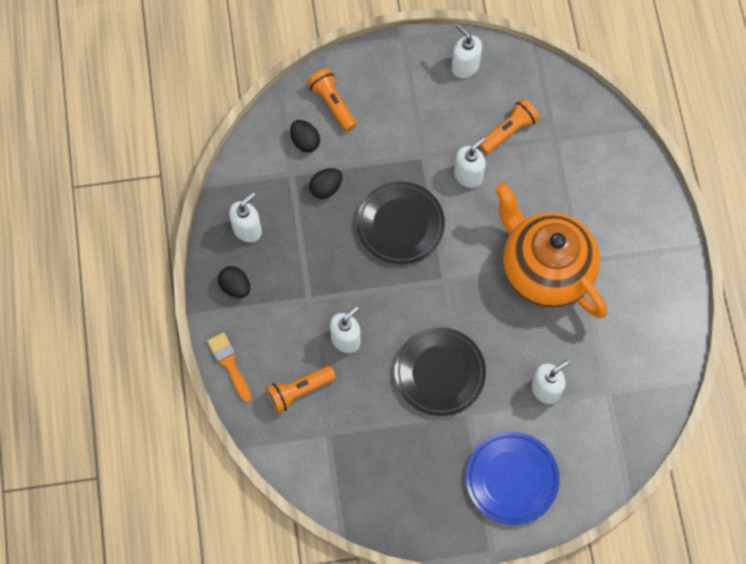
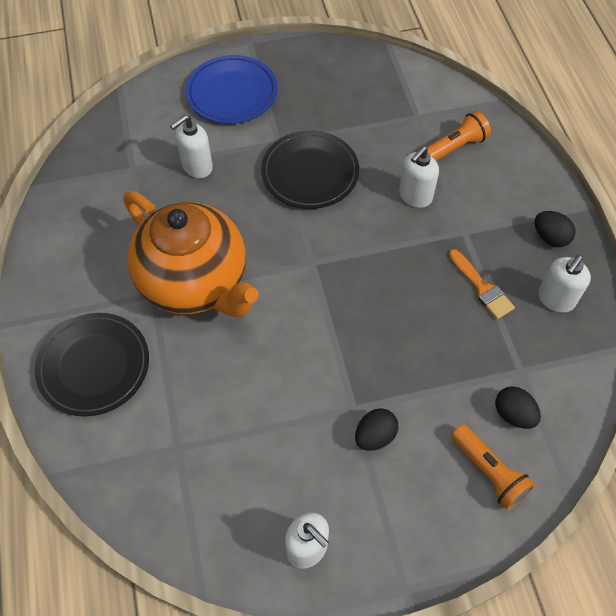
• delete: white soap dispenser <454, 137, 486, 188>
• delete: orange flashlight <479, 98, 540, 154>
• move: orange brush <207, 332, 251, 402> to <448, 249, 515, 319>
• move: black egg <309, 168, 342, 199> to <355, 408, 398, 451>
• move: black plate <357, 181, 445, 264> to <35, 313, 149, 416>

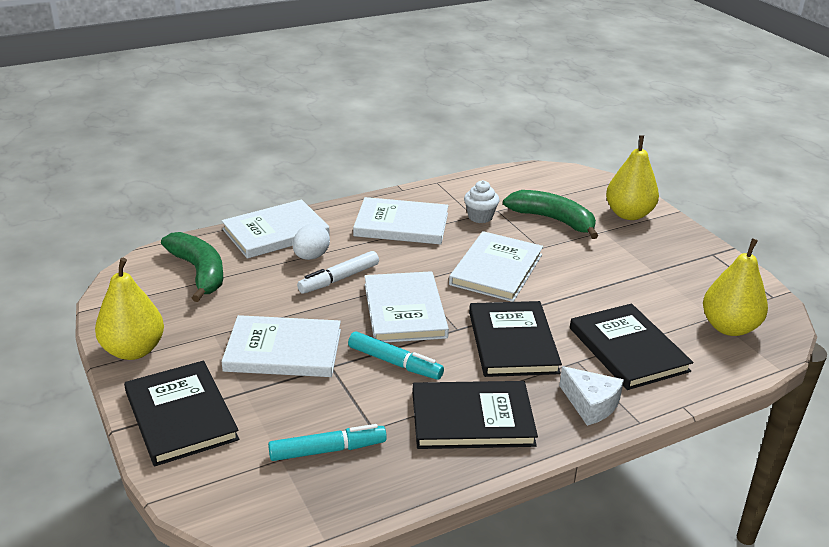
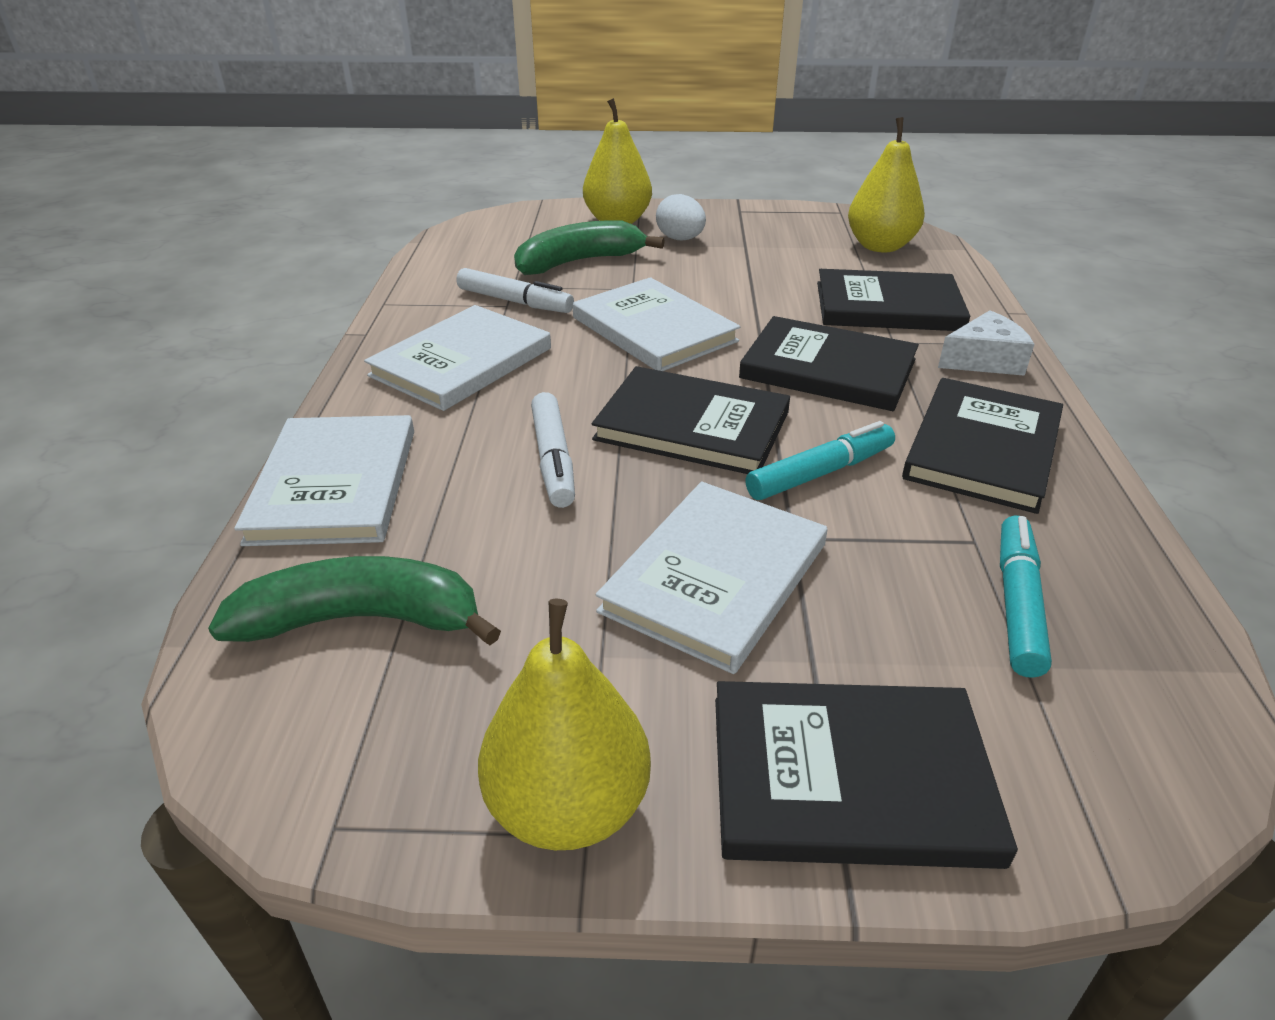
• move: white egg <293, 224, 330, 260> to <656, 194, 706, 240>
• replace: white cupcake <464, 180, 499, 223> to white marker <456, 268, 574, 313>
• recolor: white book <365, 271, 449, 343> to black book <592, 366, 790, 474>

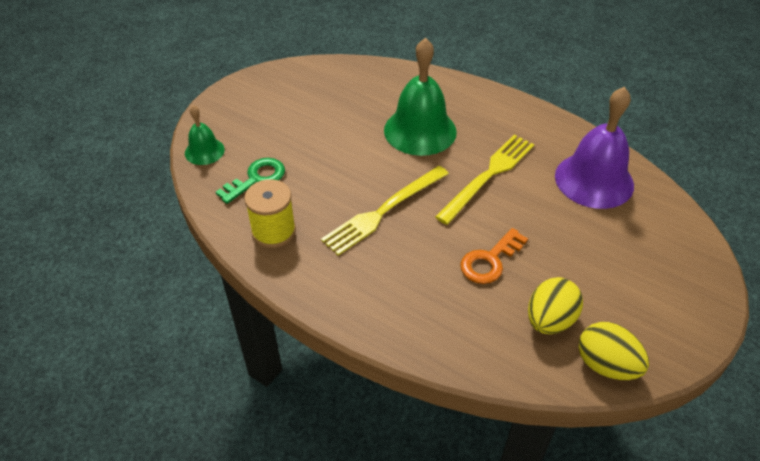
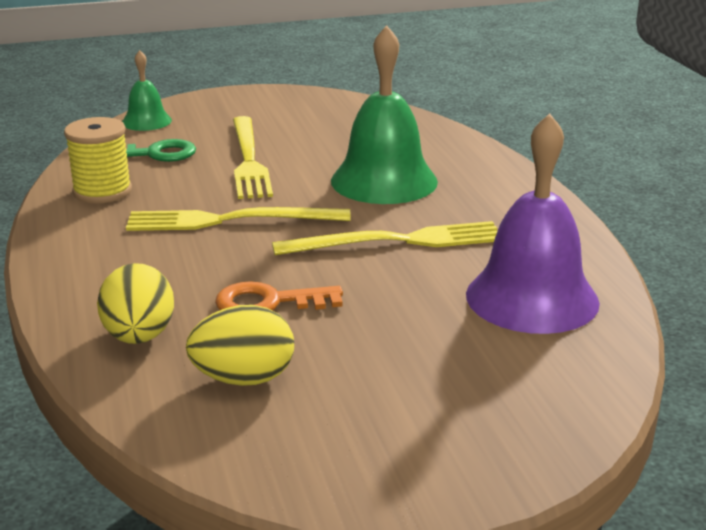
• insert: yellow fork <233, 116, 273, 199>
• move: yellow egg <579, 322, 649, 380> to <97, 263, 174, 344>

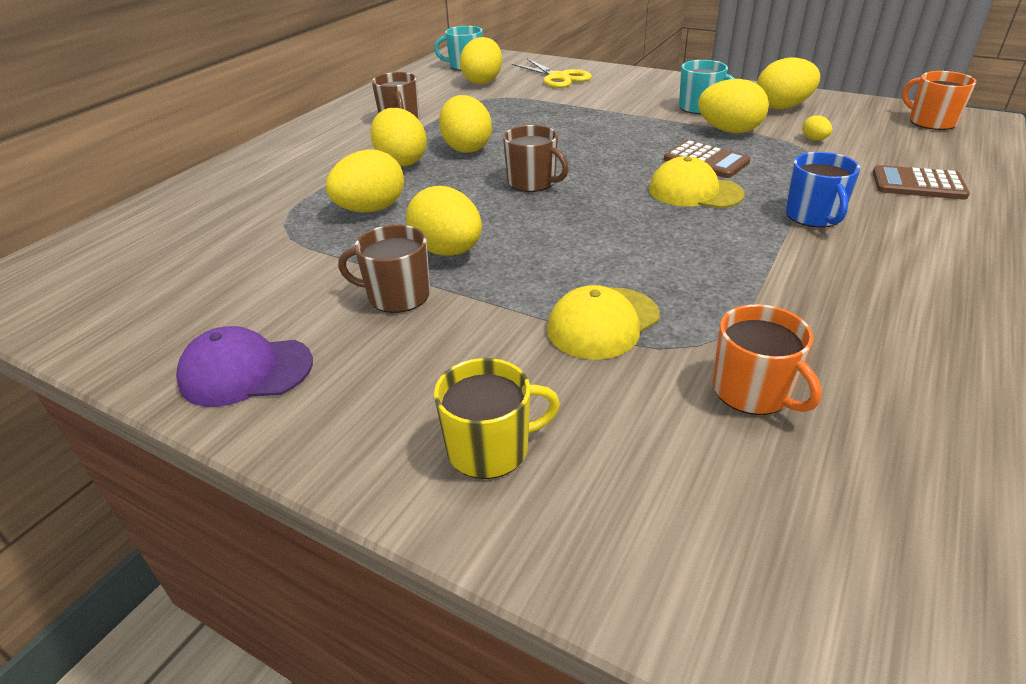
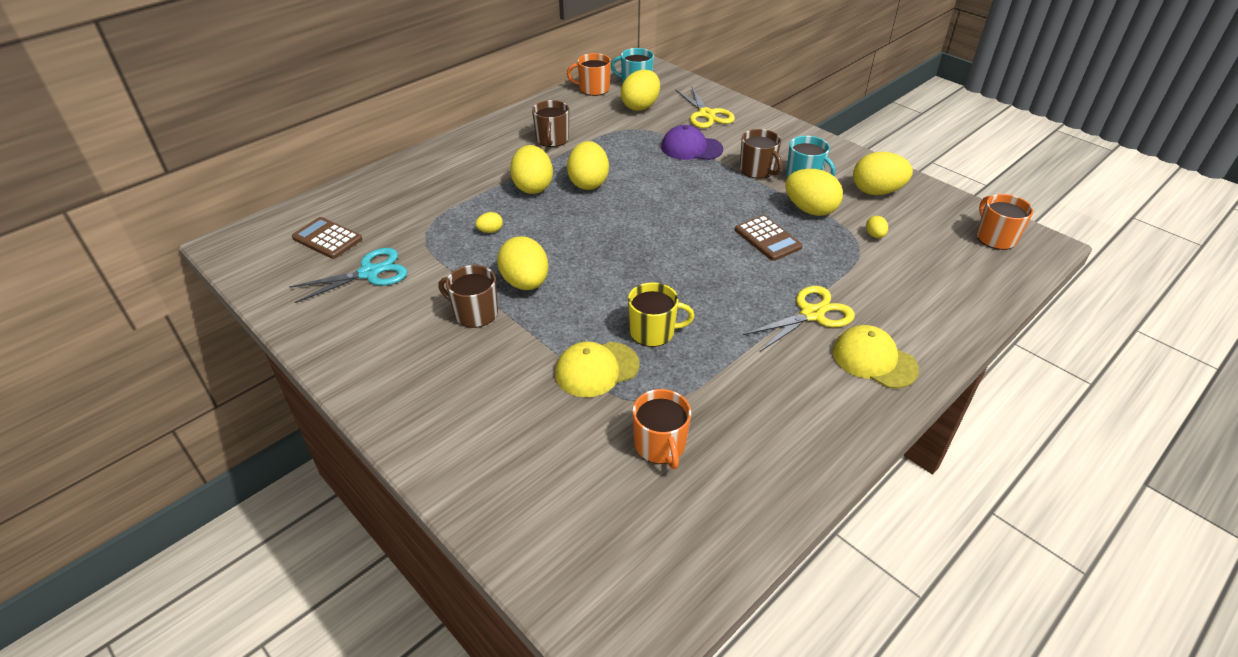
• insert: turquoise scissors <289, 248, 408, 303>
• insert: orange mug <567, 53, 611, 96>
• move: purple cap <176, 326, 313, 407> to <661, 125, 723, 160>
• move: yellow mug <434, 358, 560, 479> to <628, 282, 695, 347>
• move: brown mug <503, 125, 569, 192> to <740, 129, 783, 179>
• move: yellow cap <649, 156, 745, 209> to <833, 325, 919, 389>
• move: brown calculator <873, 165, 970, 200> to <292, 217, 362, 259>
• replace: blue mug <785, 152, 861, 228> to yellow scissors <743, 286, 855, 352>
• resize: yellow egg <326, 149, 404, 213> = <475, 212, 503, 233> x0.46

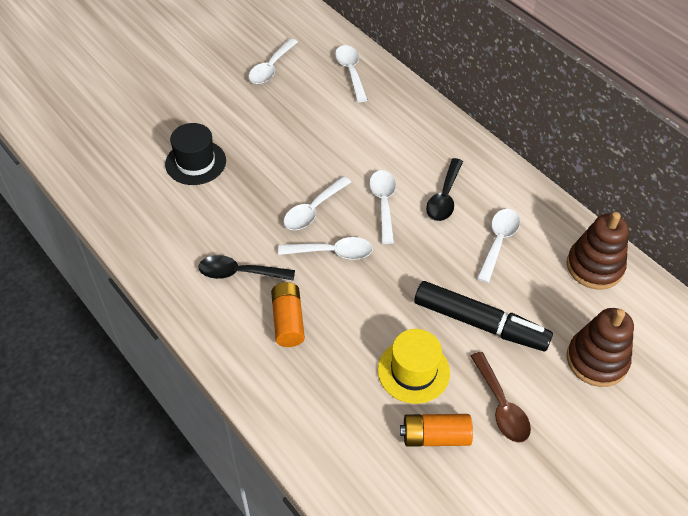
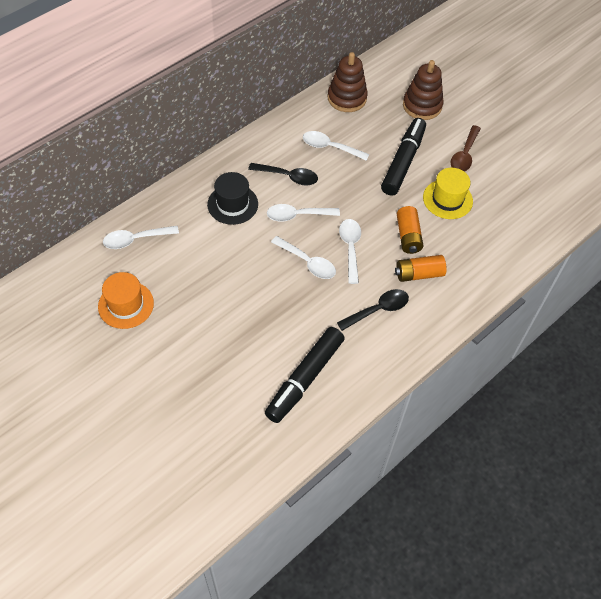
• insert: black marker <265, 327, 345, 423>
• move: black hat <165, 123, 226, 185> to <207, 172, 258, 225>
• move: orange battery <400, 414, 473, 447> to <397, 206, 423, 254>
• replace: white spoon <248, 38, 298, 84> to orange hat <98, 272, 154, 329>
• rotate: black spoon <199, 255, 295, 281> = <337, 289, 409, 331> 120 degrees counterclockwise
• rotate: brown spoon <471, 352, 531, 443> = <451, 125, 481, 172> 135 degrees clockwise

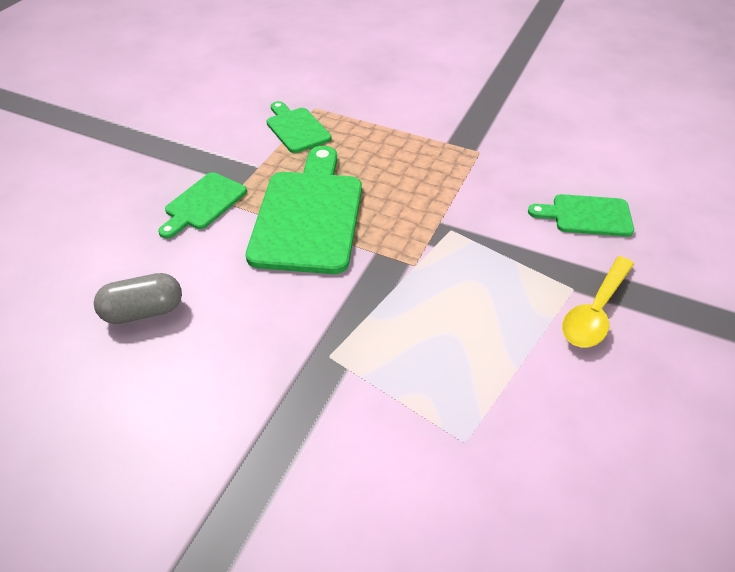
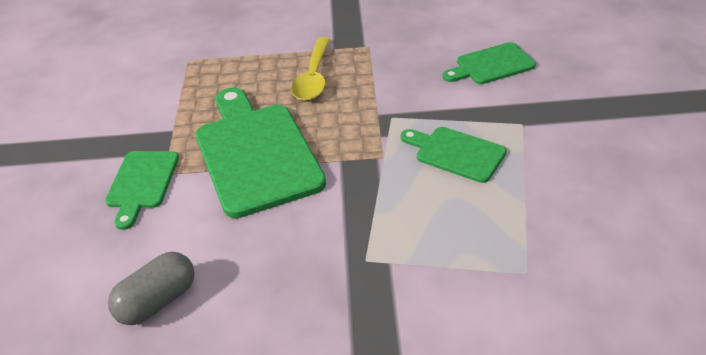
• move: green cutting board <266, 101, 332, 153> to <400, 127, 507, 183>
• move: yellow spoon <562, 256, 634, 347> to <291, 37, 330, 101>

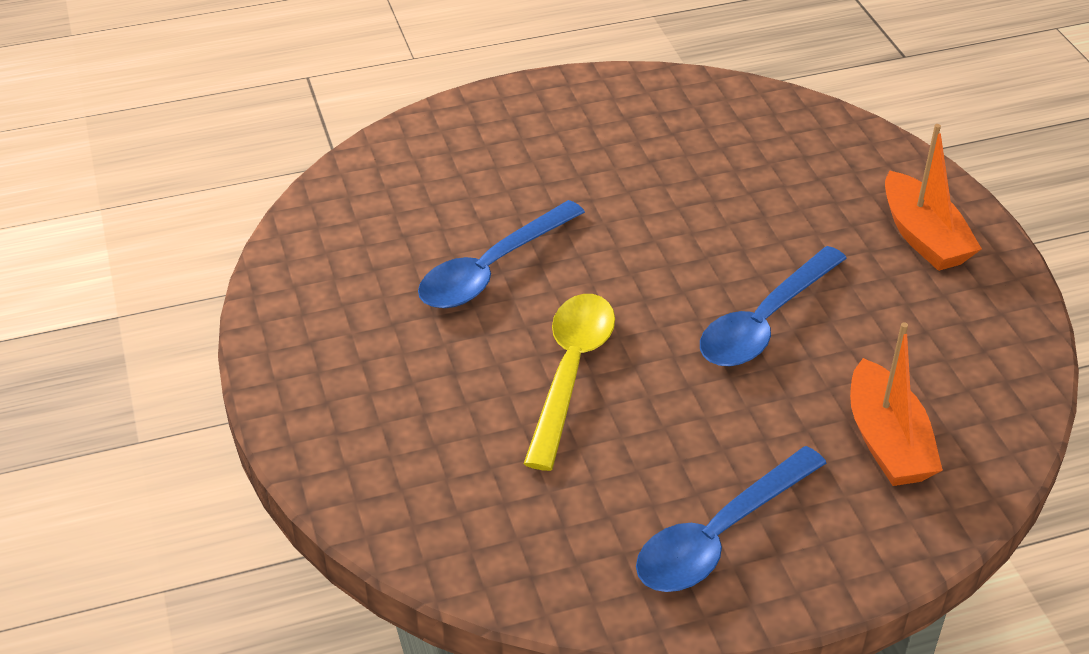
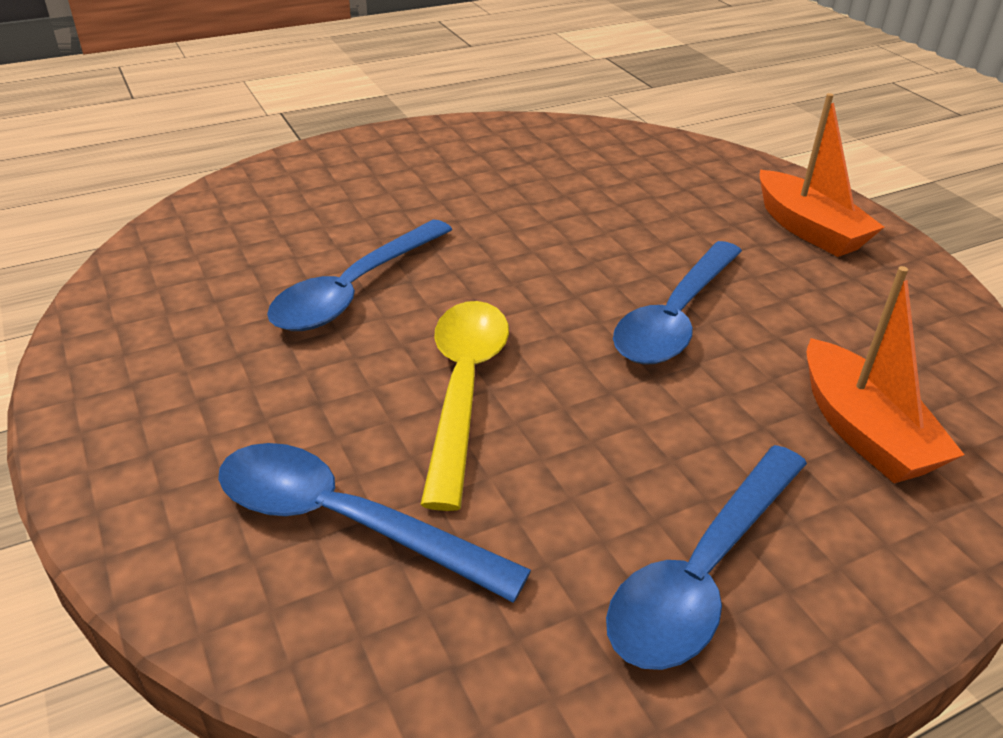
• insert: blue spoon <218, 443, 531, 603>

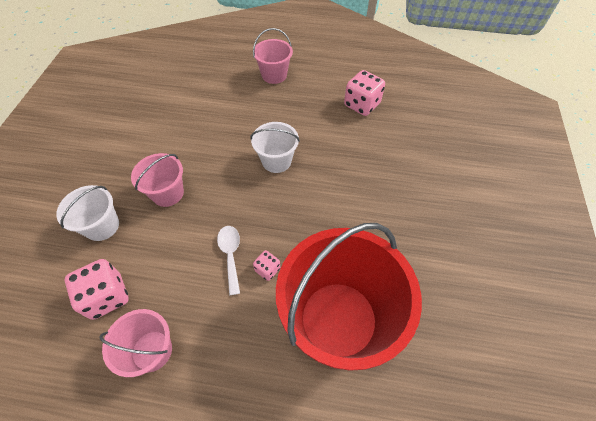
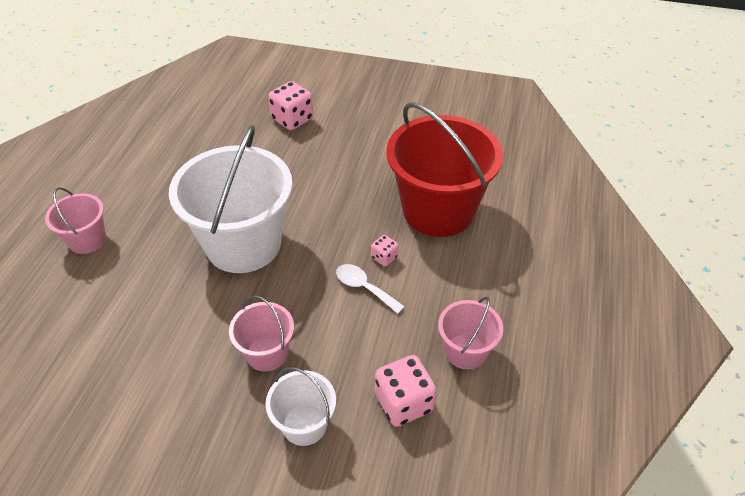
• move: pink dice <344, 70, 385, 116> to <268, 81, 313, 130>
• rotate: white spoon <217, 226, 240, 295> = <336, 264, 405, 314> 45 degrees clockwise
• resize: white bucket <250, 122, 300, 173> = <169, 125, 293, 273> x2.06

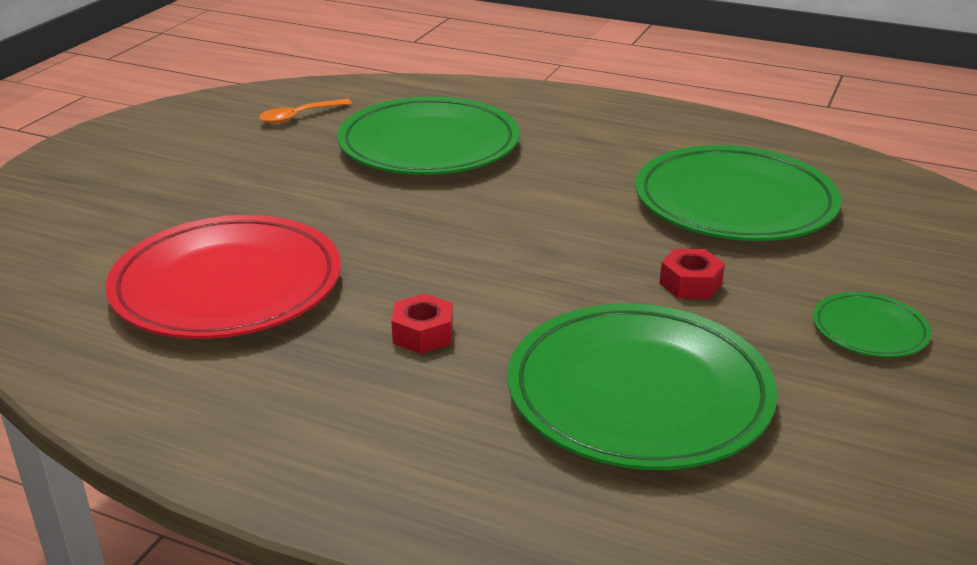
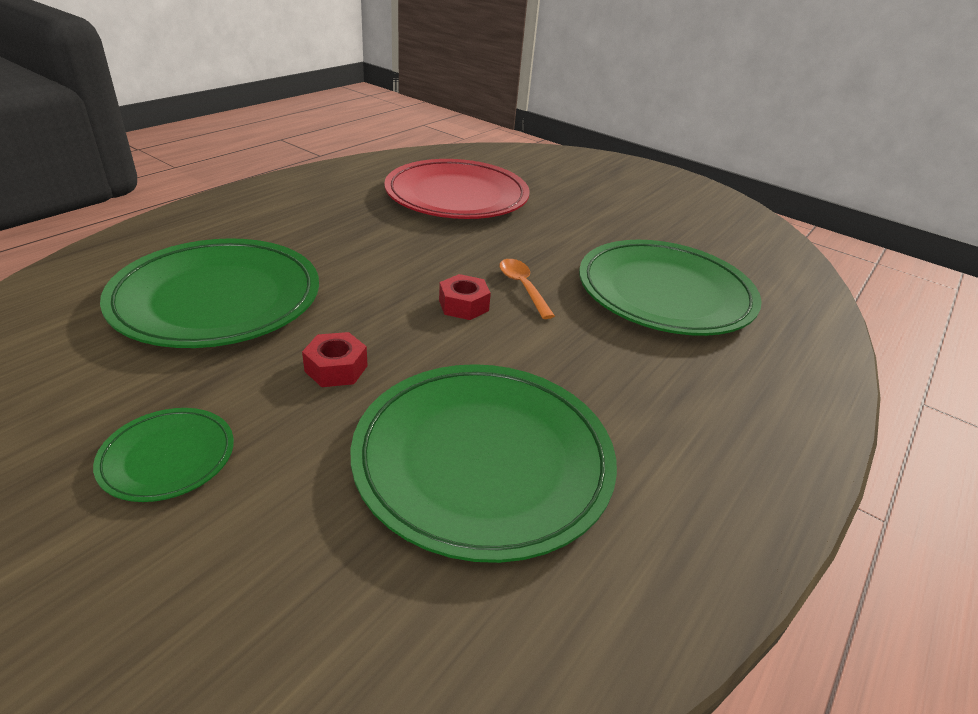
• move: orange spoon <259, 99, 352, 124> to <499, 259, 555, 319>
• move: red nut <391, 294, 453, 354> to <439, 274, 491, 320>

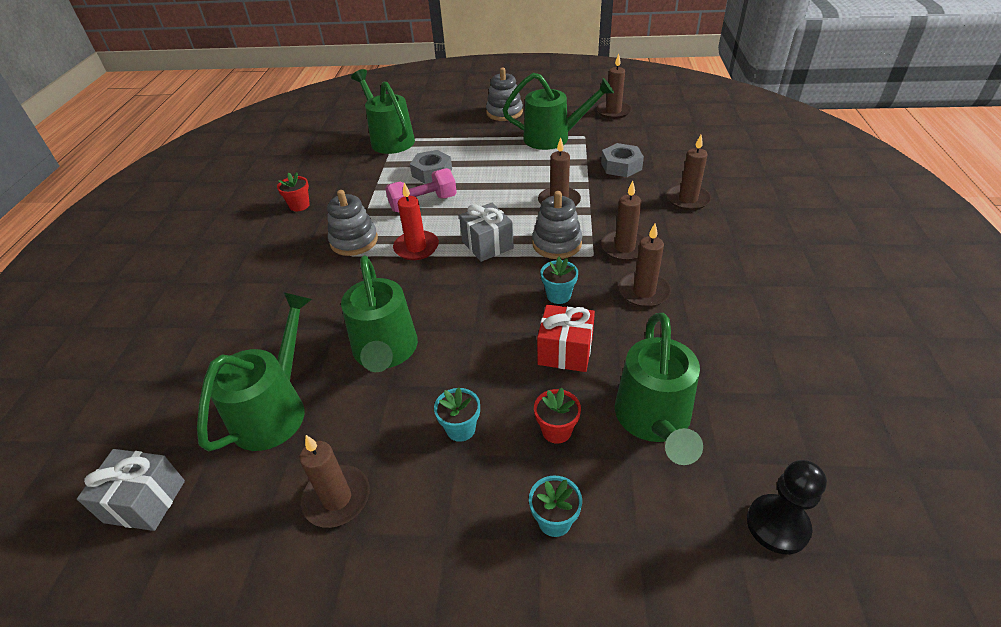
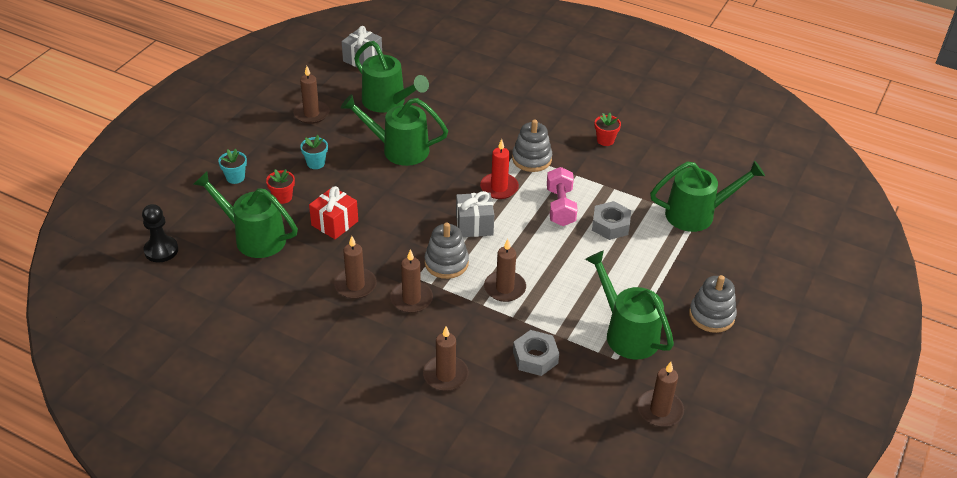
• delete: turquoise flower pot <541, 257, 578, 304>
• rotate: green watering can <503, 73, 614, 150> = <585, 250, 674, 359> 120 degrees clockwise

